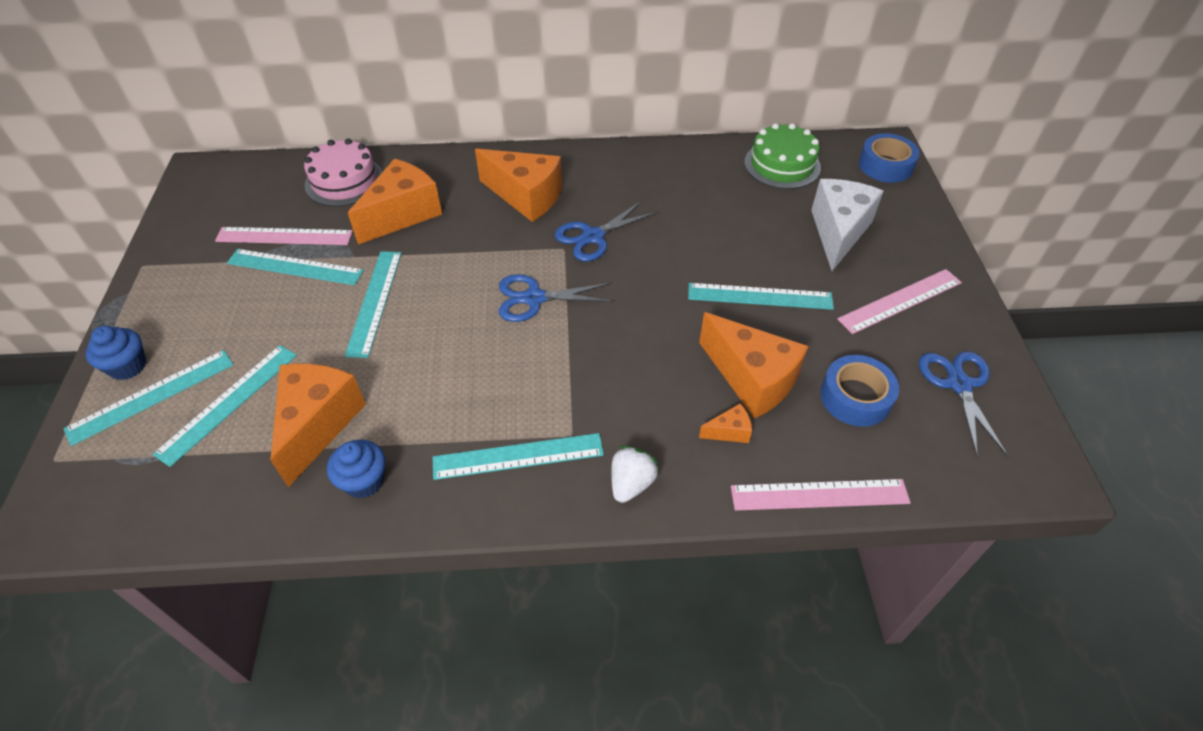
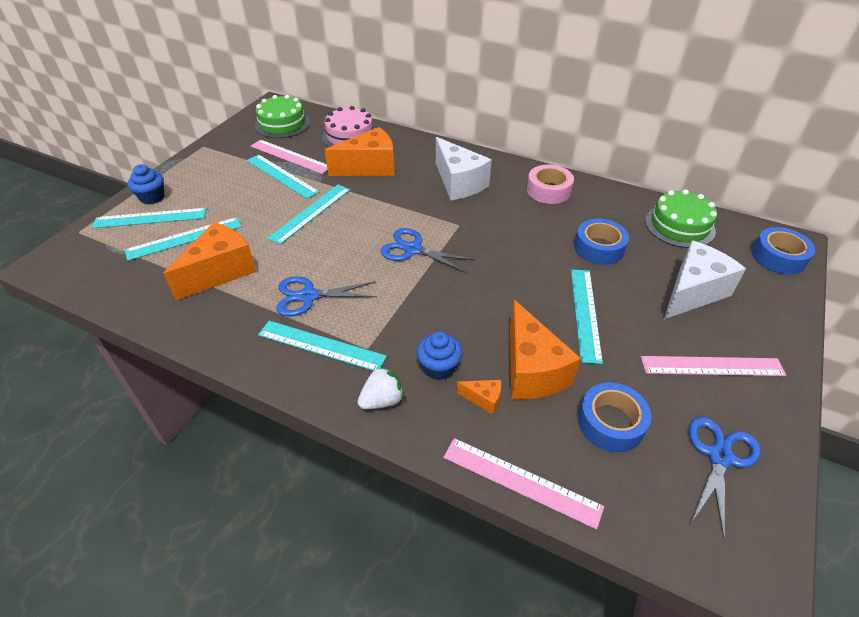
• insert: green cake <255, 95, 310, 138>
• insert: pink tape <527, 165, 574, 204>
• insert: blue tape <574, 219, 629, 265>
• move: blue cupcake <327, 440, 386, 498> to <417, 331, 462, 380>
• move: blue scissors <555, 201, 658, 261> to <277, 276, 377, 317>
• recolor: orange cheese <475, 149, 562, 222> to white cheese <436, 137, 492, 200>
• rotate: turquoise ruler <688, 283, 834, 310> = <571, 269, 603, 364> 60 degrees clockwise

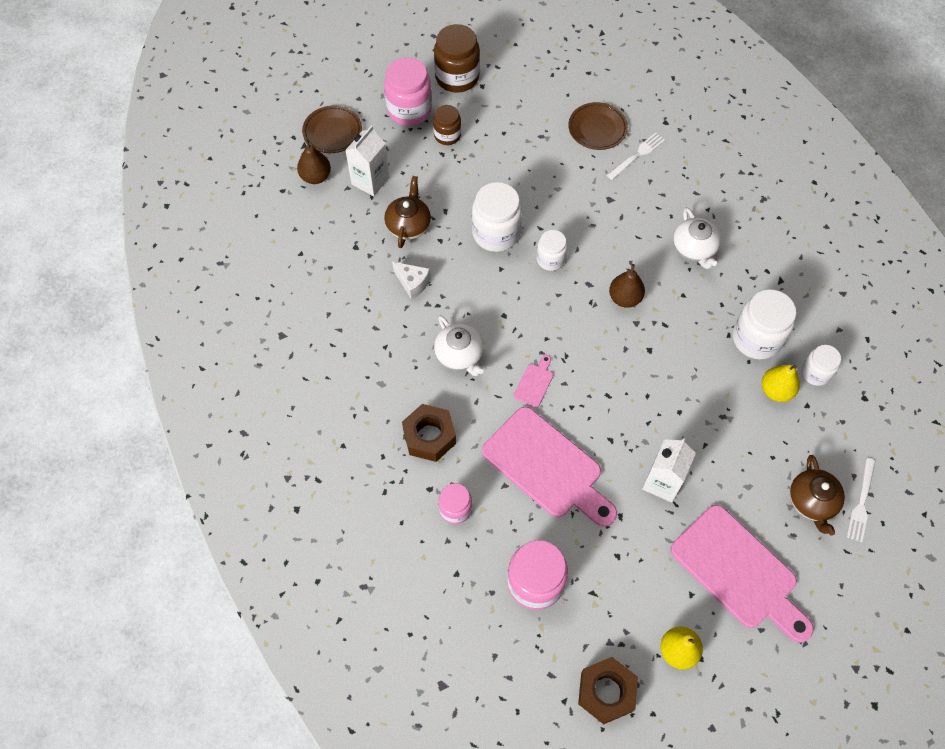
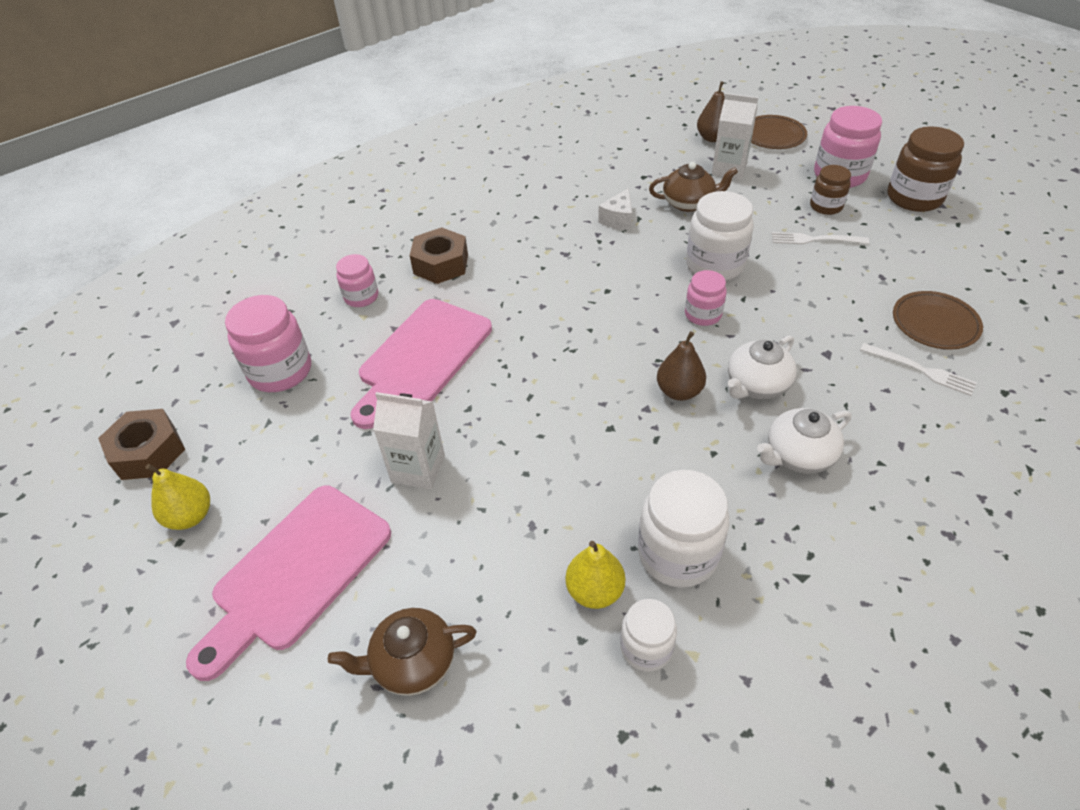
• delete: pink cutting board <514, 355, 553, 407>
• move: white teapot <434, 315, 484, 376> to <728, 335, 797, 399>
• move: white fork <847, 458, 875, 542> to <772, 232, 869, 244>
• recolor: white jar <536, 230, 567, 271> to pink jar <685, 270, 727, 326>

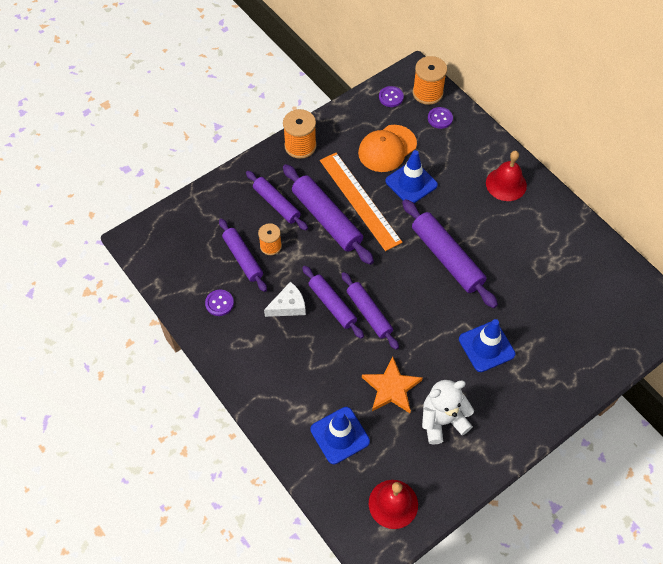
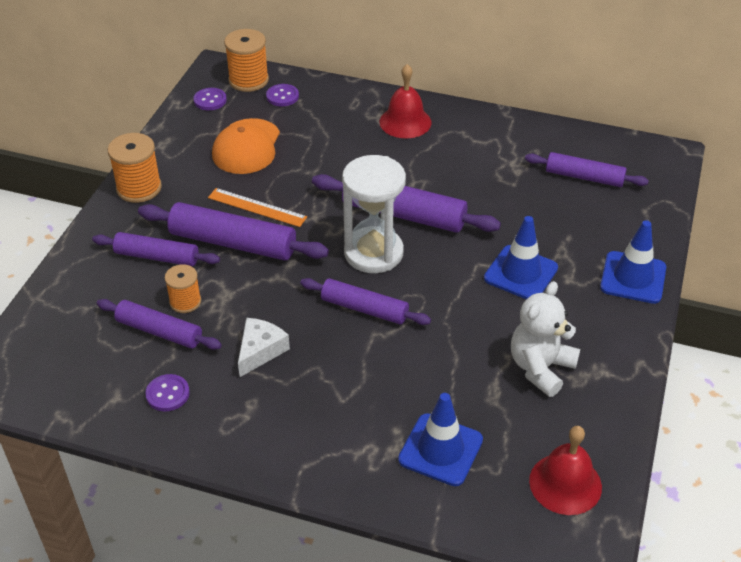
• delete: orange star <362, 356, 423, 413>
• insert: white hourglass <342, 155, 406, 273>
• move: purple rolling pin <302, 266, 364, 339> to <525, 152, 649, 187>
• move: blue traffic cone <385, 150, 438, 203> to <600, 220, 666, 304>
• resize: orange ruler <320, 153, 402, 251> = <208, 188, 307, 227> x0.60

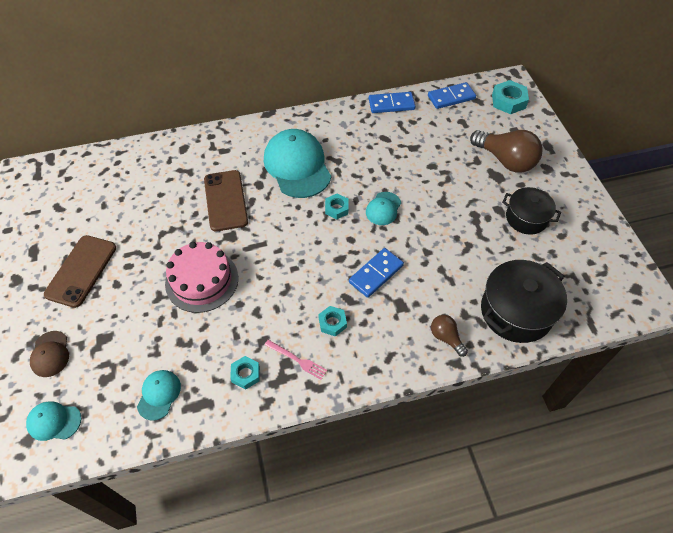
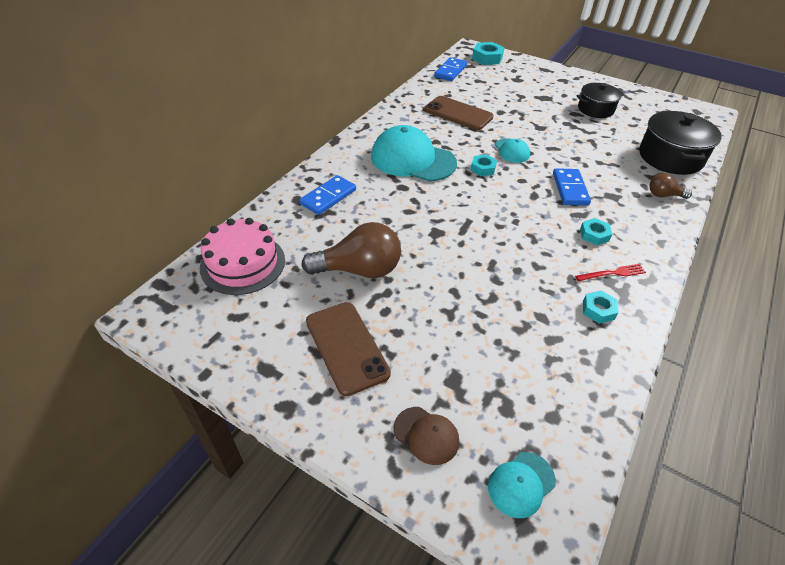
• delete: turquoise cap <137, 370, 181, 421>
• move: pink cake <165, 242, 238, 313> to <200, 218, 285, 295>
• move: brown phone <204, 170, 248, 232> to <424, 96, 494, 130>
• move: blue domino <369, 92, 415, 113> to <299, 175, 356, 215>
• move: brown light bulb <470, 130, 543, 173> to <301, 222, 401, 278>
• recolor: pink fork <264, 340, 327, 380> to red fork <575, 264, 646, 281>

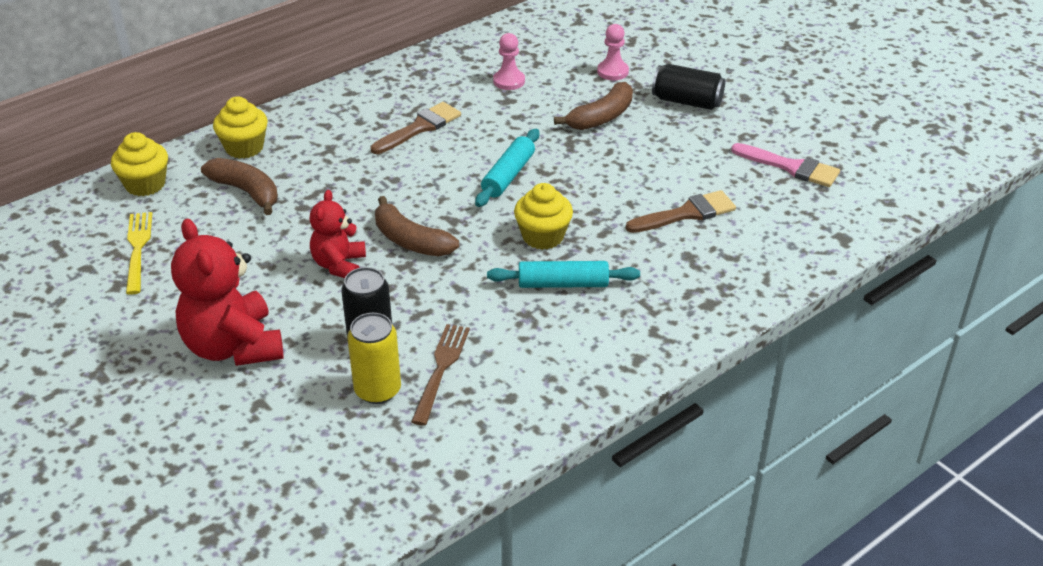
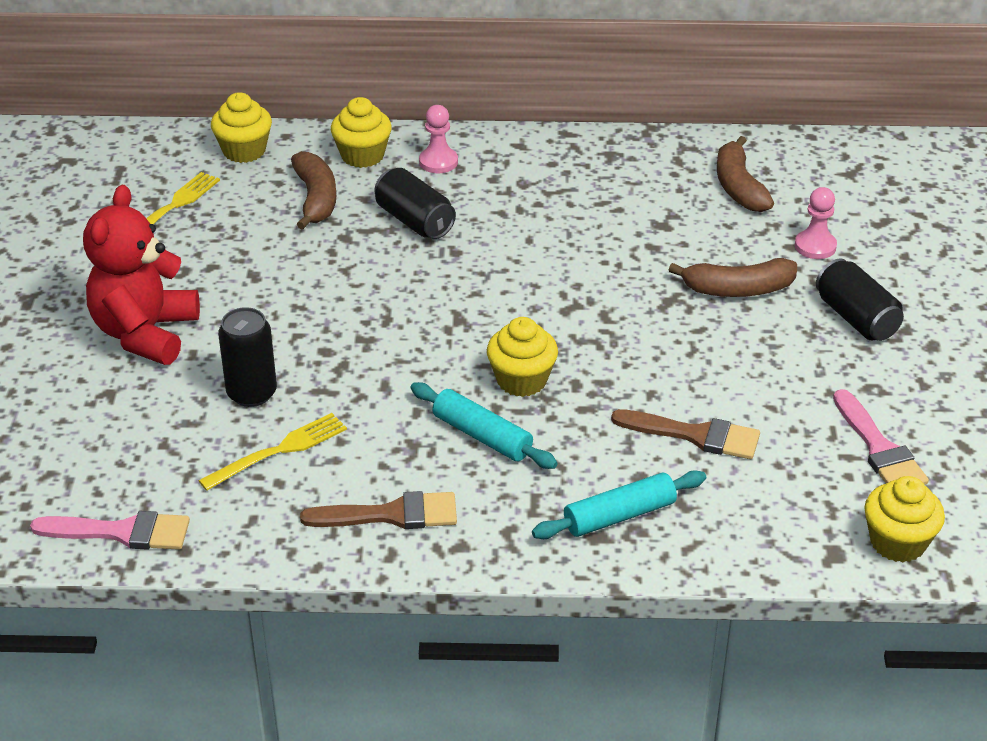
• delete: red teddy bear <309, 190, 366, 278>
• delete: yellow can <347, 313, 401, 404>
• insert: pink brush <30, 511, 190, 550>
• insert: black can <374, 168, 456, 239>
• insert: yellow cupcake <864, 476, 945, 562>
• move: brown brush <371, 102, 461, 154> to <300, 491, 457, 529>
• move: brown banana <375, 196, 459, 256> to <717, 136, 774, 212>
• move: turquoise rolling pin <475, 129, 539, 207> to <532, 470, 706, 539>
• move: pink pawn <493, 33, 525, 90> to <419, 105, 458, 173>
• recolor: brown fork <411, 324, 470, 425> to yellow fork <198, 413, 347, 491>

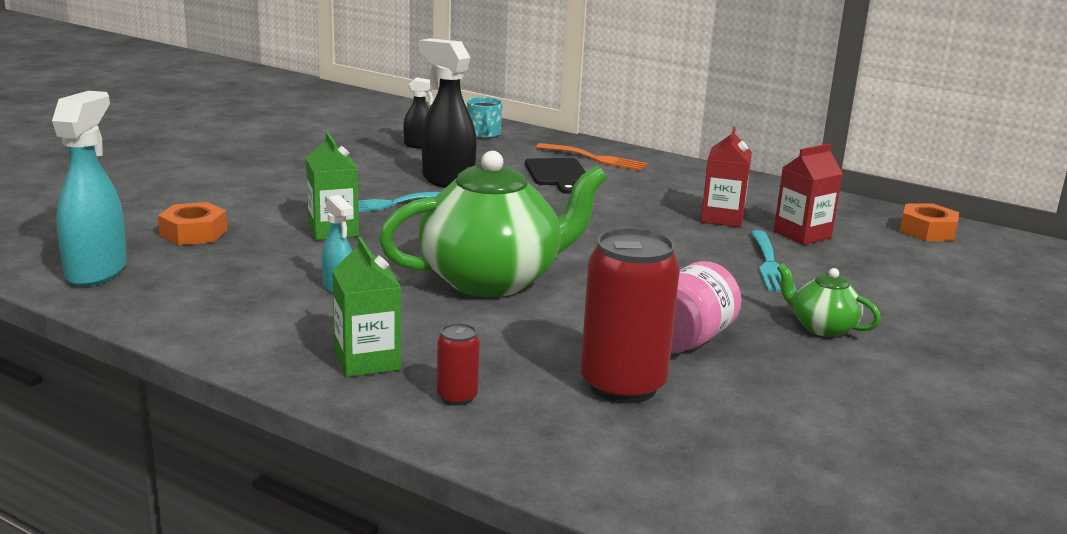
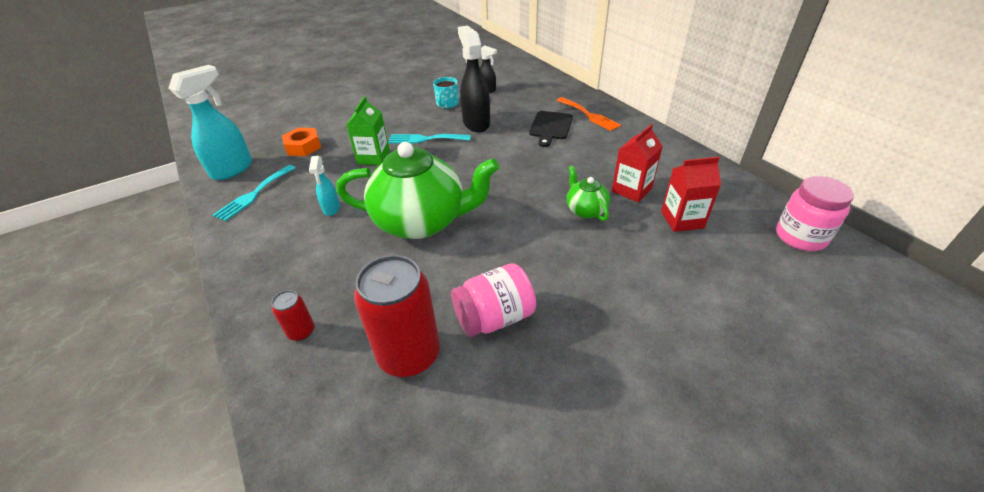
• delete: green carton <332, 237, 401, 377>
• move: turquoise mug <467, 97, 503, 138> to <433, 77, 459, 108>
• move: turquoise fork <750, 230, 797, 292> to <213, 165, 295, 221>
• move: green teapot <777, 264, 881, 337> to <566, 166, 610, 221>
• replace: orange nut <900, 203, 959, 241> to pink jar <776, 176, 854, 251>

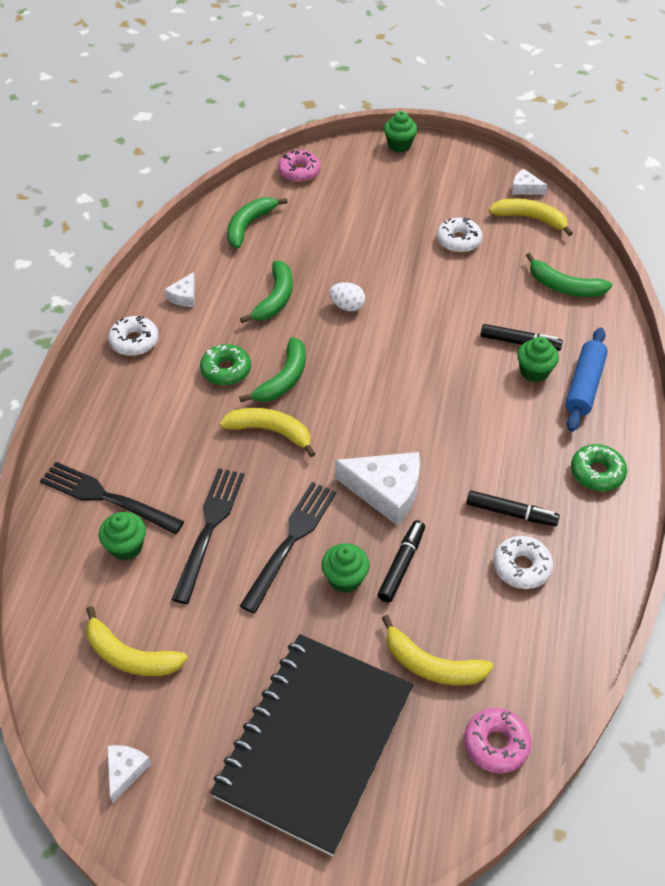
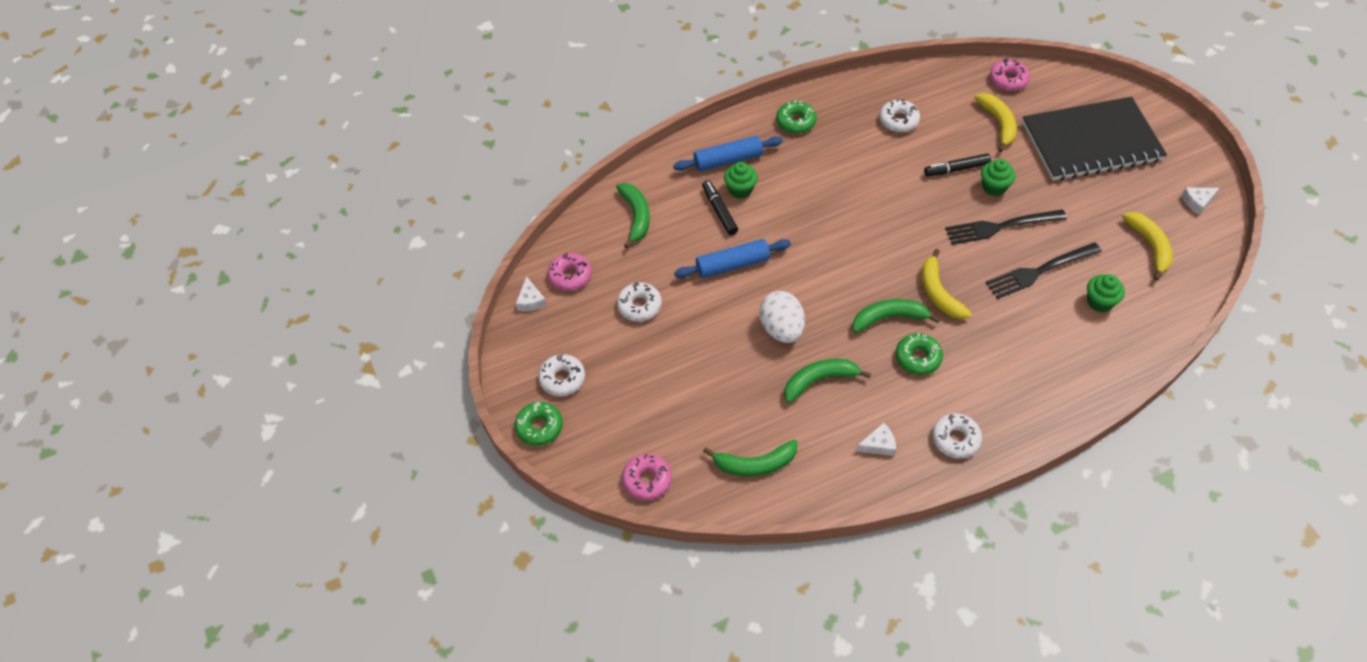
• delete: black fork <40, 462, 184, 534>
• delete: white cheese <335, 452, 420, 526>
• delete: black marker <466, 490, 560, 526>
• insert: white donut <538, 354, 585, 396>
• insert: blue rolling pin <674, 239, 791, 278>
• replace: green cupcake <384, 111, 417, 152> to green donut <515, 402, 563, 446>
• replace: yellow banana <489, 199, 573, 236> to pink donut <548, 253, 592, 291>
• resize: white egg <329, 282, 365, 311> = <759, 291, 805, 343> x1.65

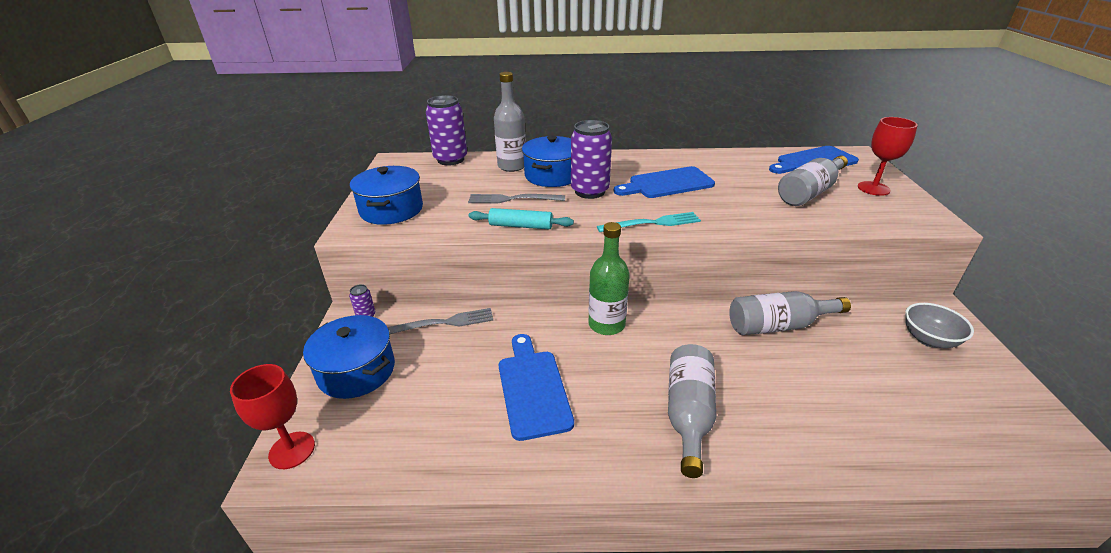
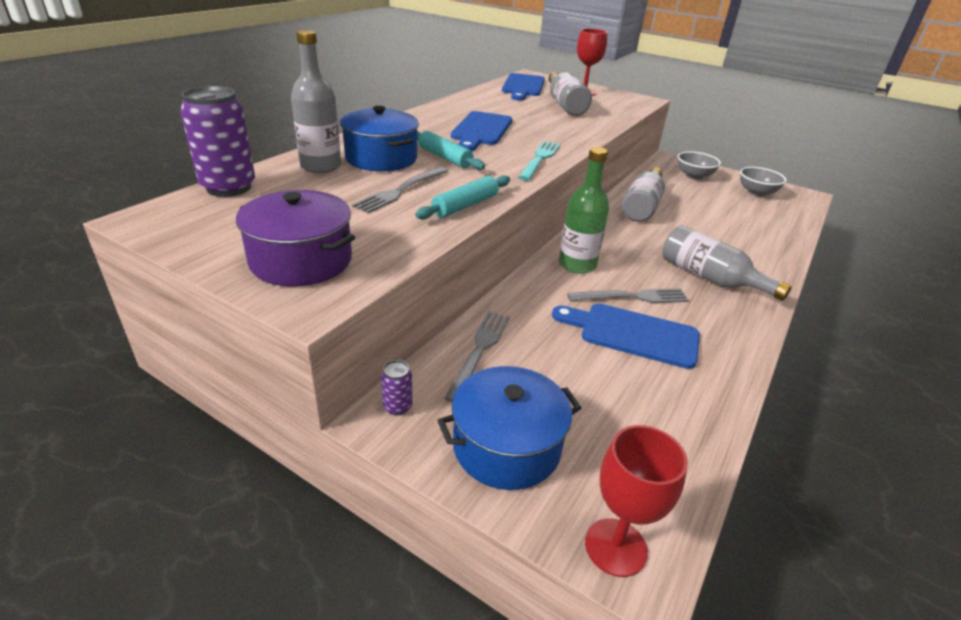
• insert: grey fork <567, 289, 689, 303>
• insert: grey bowl <740, 167, 787, 197>
• replace: purple can <571, 120, 612, 199> to turquoise rolling pin <417, 131, 485, 170>
• recolor: blue pot <350, 166, 423, 225> to purple pot <236, 190, 355, 286>

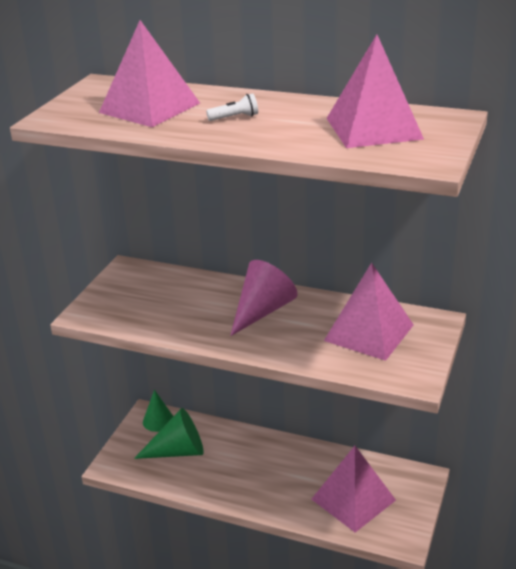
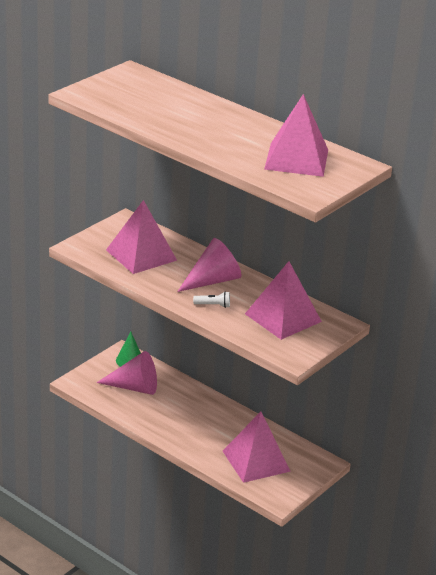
• move: pink pyramid <99, 20, 200, 127> to <106, 200, 177, 274>
• move: white flashlight <206, 93, 258, 121> to <193, 292, 230, 308>
• recolor: green cone <134, 408, 204, 459> to pink cone <97, 351, 157, 395>

